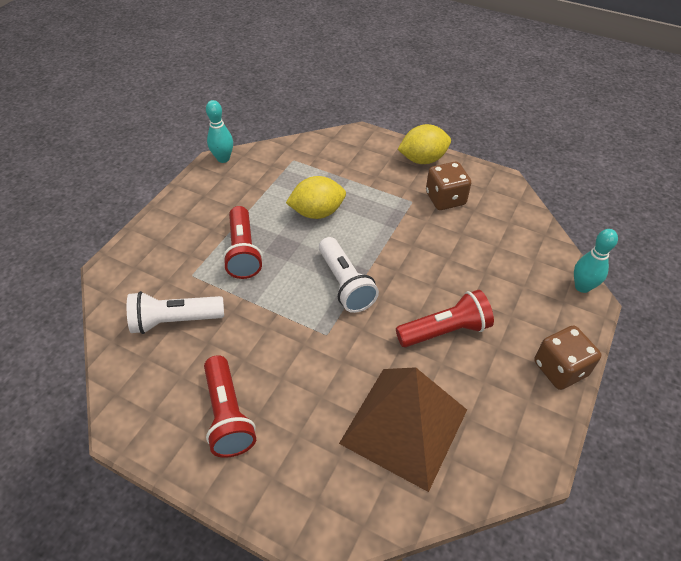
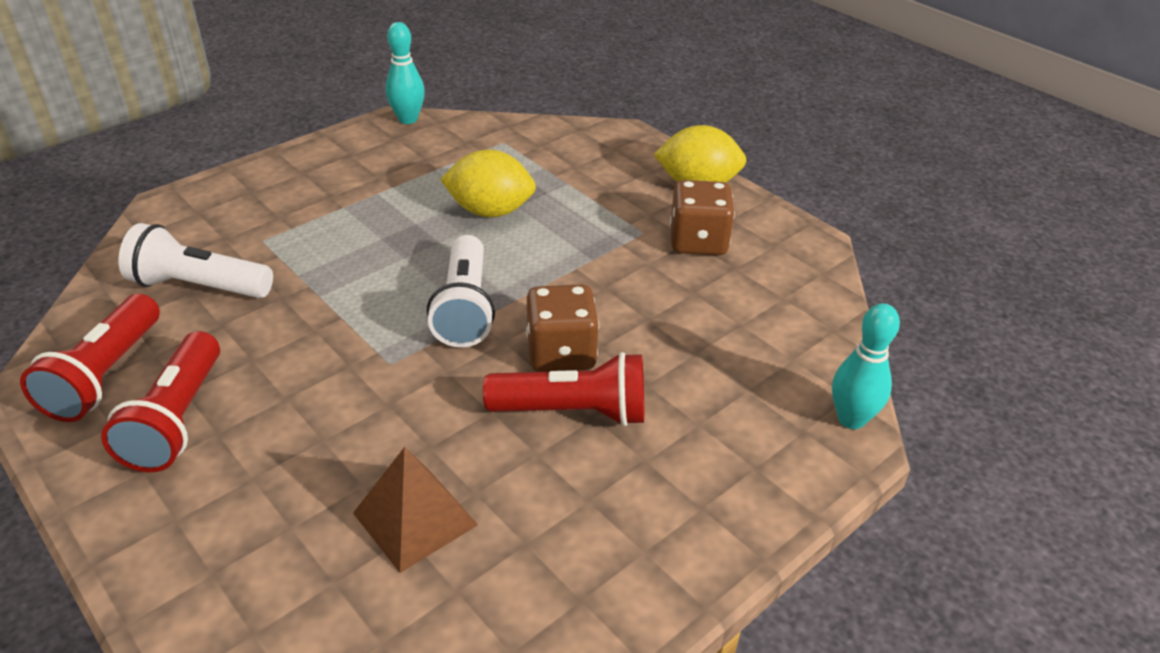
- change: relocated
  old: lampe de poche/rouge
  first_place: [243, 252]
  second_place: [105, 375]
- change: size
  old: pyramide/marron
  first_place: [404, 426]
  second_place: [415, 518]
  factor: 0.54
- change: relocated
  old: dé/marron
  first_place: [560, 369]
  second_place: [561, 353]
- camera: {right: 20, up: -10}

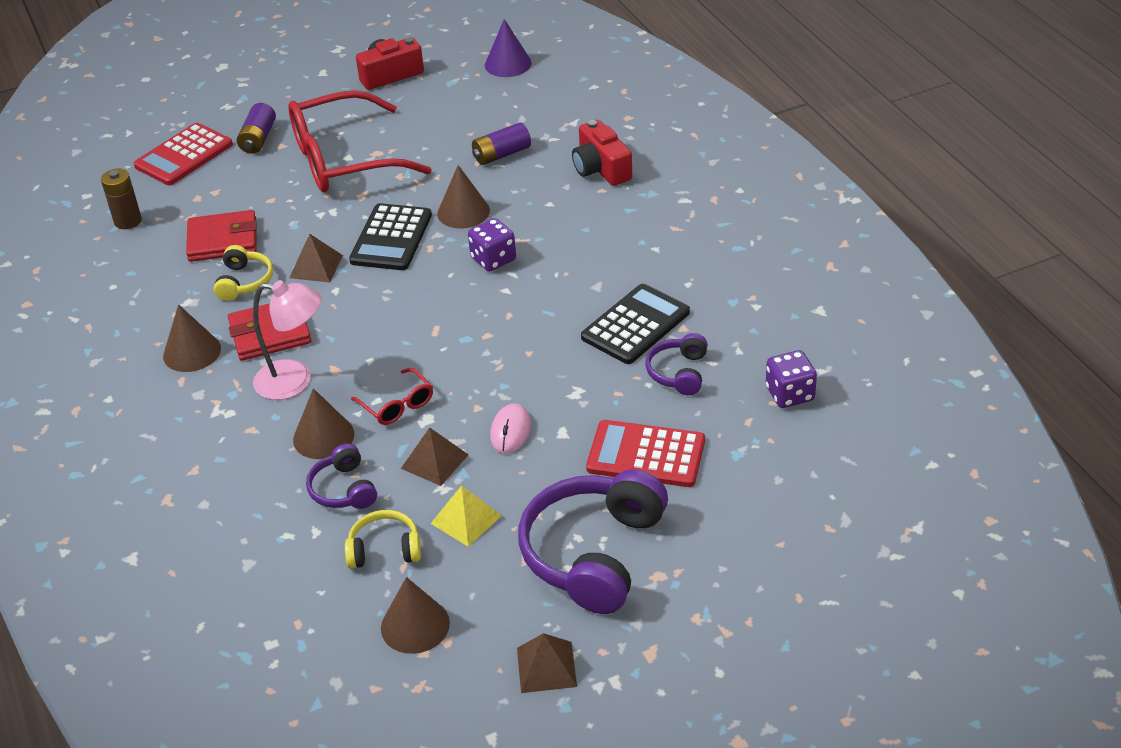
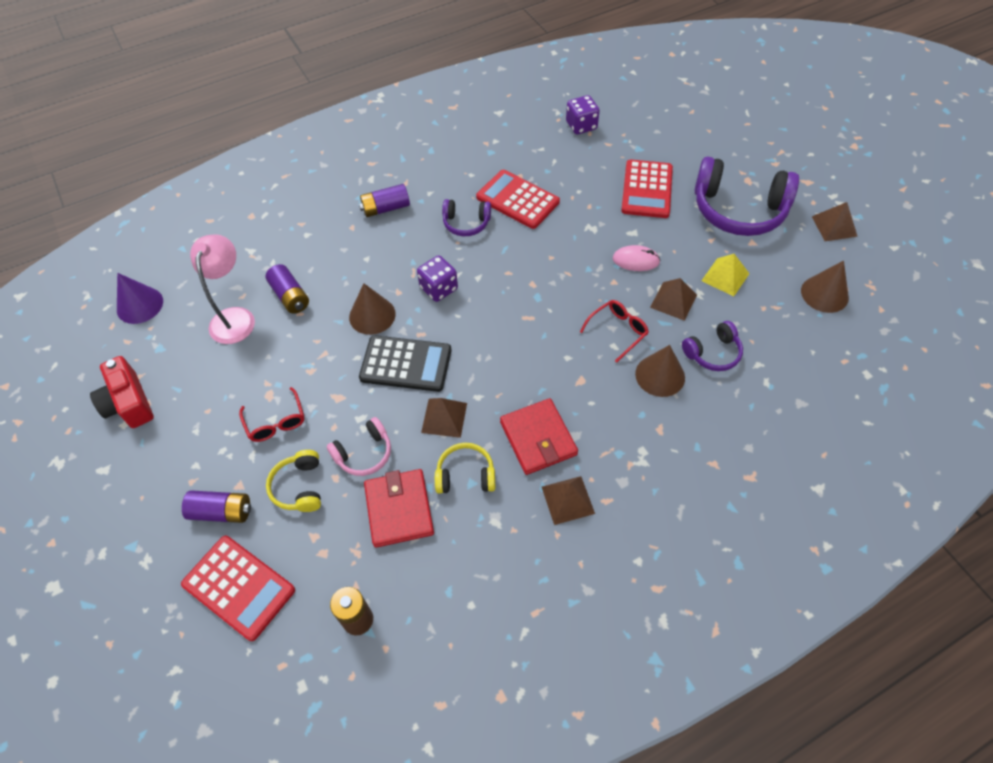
- change: exchanged
  old: cône/marron
  new: pyramide/marron
  first_place: [192, 352]
  second_place: [568, 500]
- change: relocated
  old: lampe/rose
  first_place: [295, 381]
  second_place: [235, 317]
- change: size
  old: lunettes/rouge
  first_place: [343, 159]
  second_place: [276, 422]
  factor: 0.43
- change: relocated
  old: casque audio/jaune
  first_place: [384, 549]
  second_place: [299, 487]
- change: missing
  old: appareil photo/rouge
  first_place: [601, 168]
- change: colour
  old: calculatrice/noir
  new: calculatrice/rouge
  first_place: [635, 325]
  second_place: [517, 200]
- change: relocated
  old: casque audio/violet
  first_place: [678, 372]
  second_place: [466, 223]
- change: appeared
  new: casque audio/rose
  second_place: [364, 453]
- change: appeared
  new: pile/violet
  second_place: [386, 208]
- camera: {right: -95, up: 15}

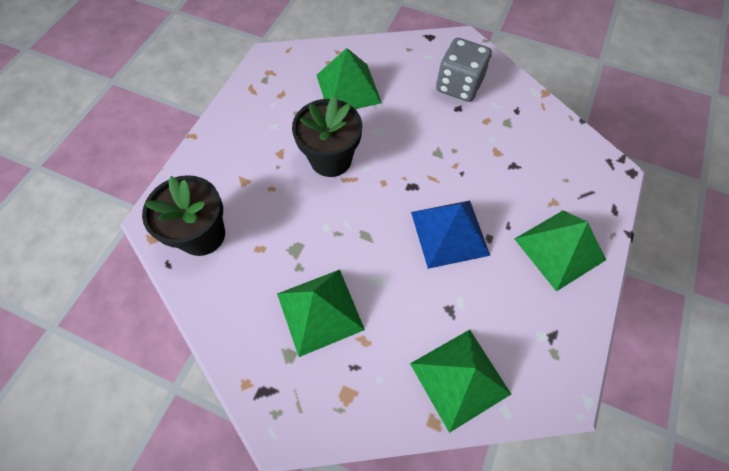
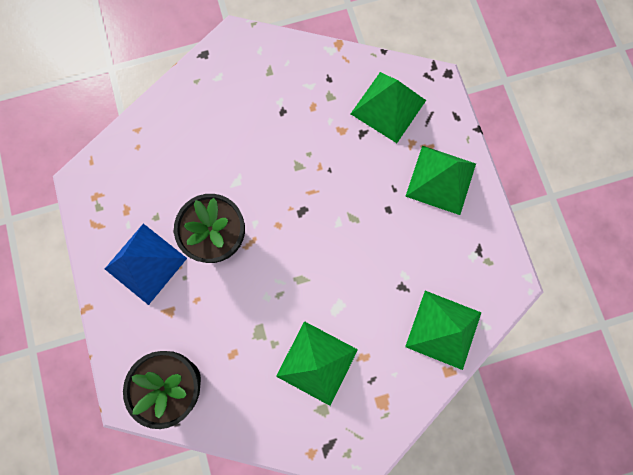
- change: relocated
  old: pyramide/vert
  first_place: [348, 88]
  second_place: [388, 107]
- change: relocated
  old: pyramide/bleu
  first_place: [449, 233]
  second_place: [145, 263]
- change: missing
  old: dé/gris
  first_place: [459, 85]
- camera: {right: -40, up: 15}

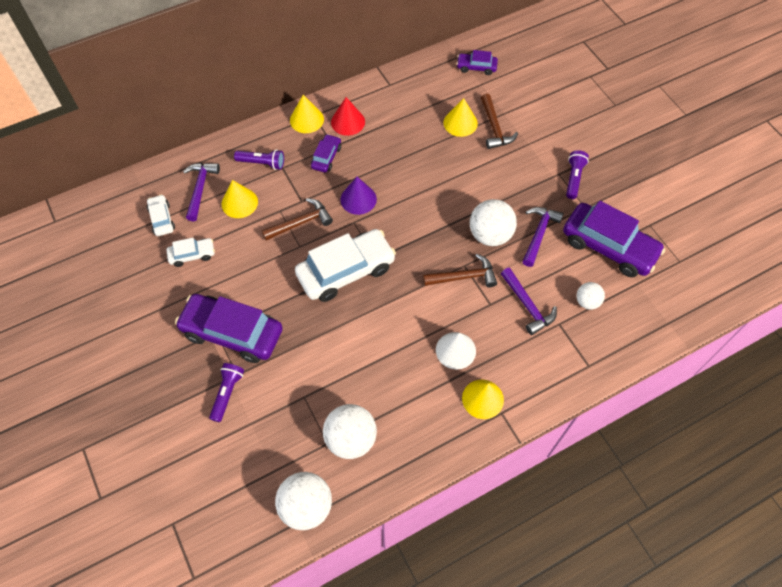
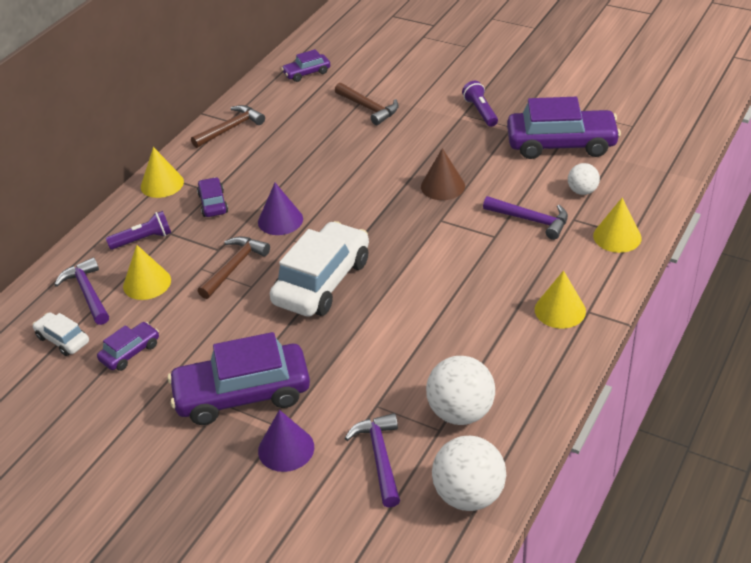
- change: colour
  old: voiture/blanc
  new: voiture/violet
  first_place: [192, 255]
  second_place: [130, 352]
- change: exchanged
  old: lampe de poche/violet
  new: cône/violet
  first_place: [227, 393]
  second_place: [286, 449]
- change: missing
  old: cône/rouge
  first_place: [348, 122]
- change: relocated
  old: marteau/marron
  first_place: [463, 277]
  second_place: [230, 128]
- change: missing
  old: cône/blanc
  first_place: [455, 350]
- change: relocated
  old: cône/jaune
  first_place: [460, 123]
  second_place: [617, 237]
- change: exchanged
  old: balle/blanc
  new: cône/marron
  first_place: [490, 235]
  second_place: [442, 186]
- change: relocated
  old: marteau/violet
  first_place: [538, 234]
  second_place: [380, 458]
- camera: {right: -30, up: -20}

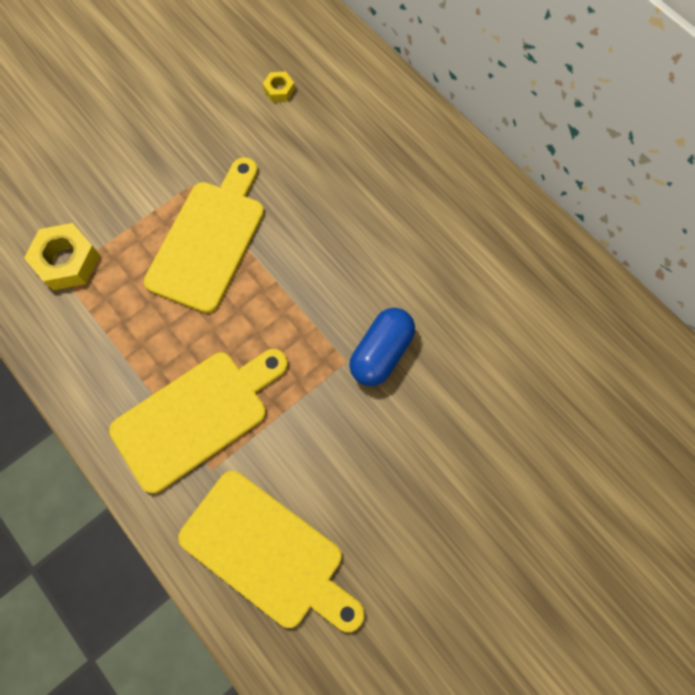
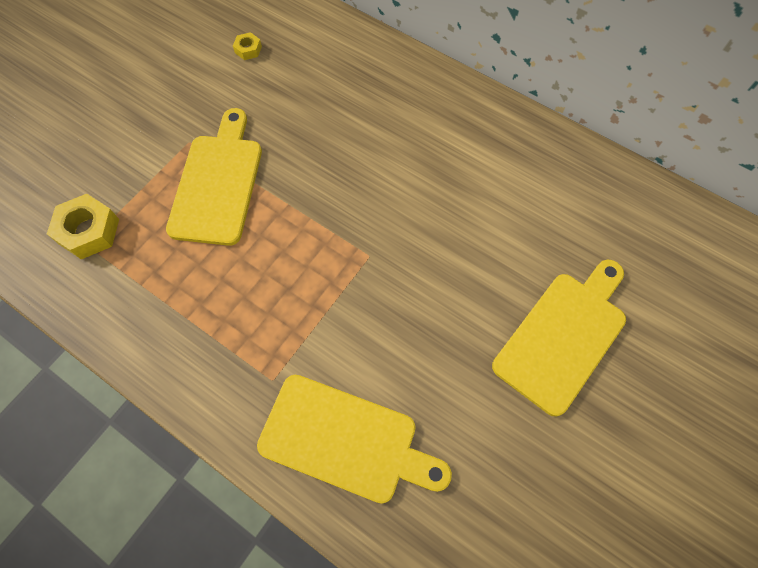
- change: relocated
  old: planche à découper/jaune
  first_place: [197, 416]
  second_place: [563, 336]
- change: missing
  old: gélule/bleu
  first_place: [381, 352]
- camera: {right: -15, up: -5}

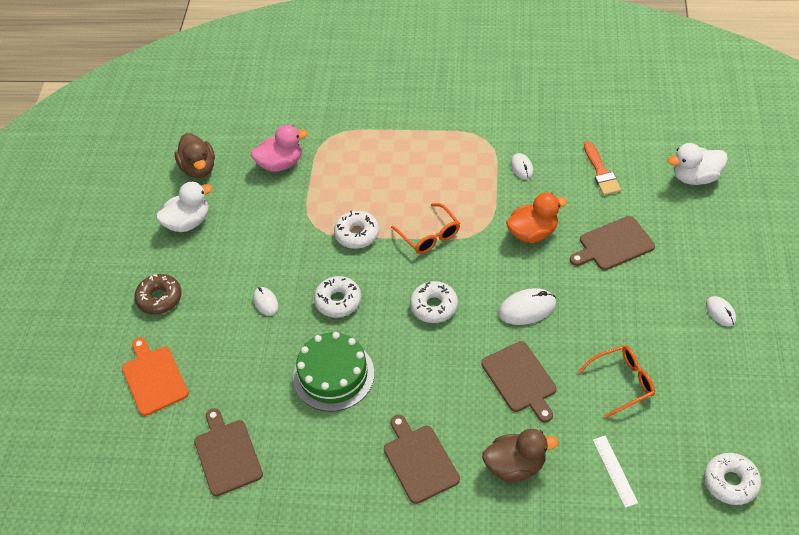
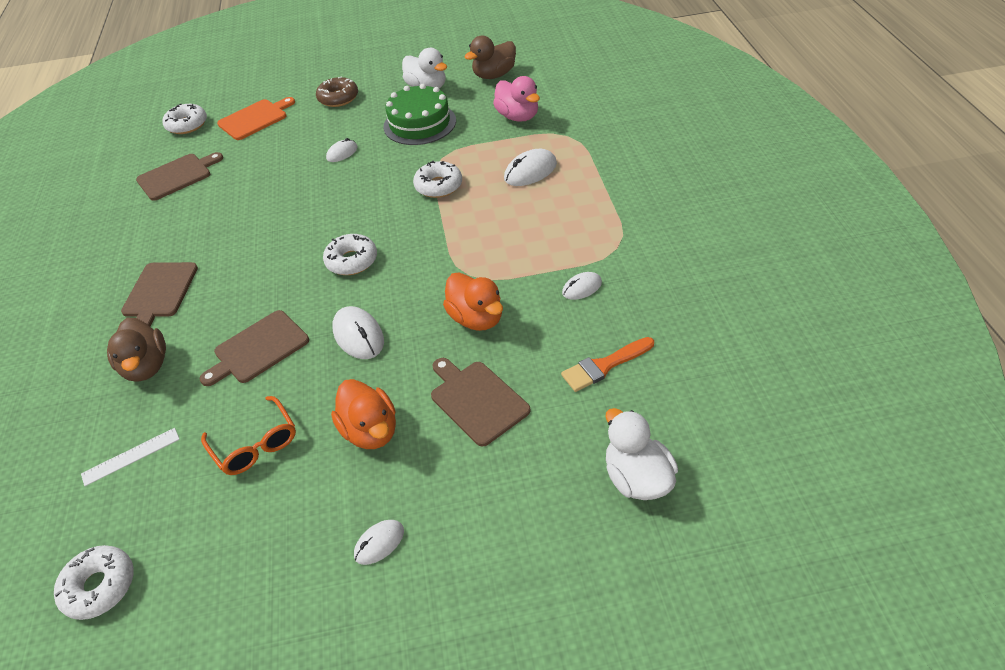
- change: relocated
  old: gâteau/vert
  first_place: [333, 375]
  second_place: [419, 123]
- change: relocated
  old: beignet/blanc
  first_place: [338, 301]
  second_place: [187, 125]
- change: spun
  old: planche à découper/marron
  first_place: [419, 461]
  second_place: [159, 293]
  degrees: 135
- change: missing
  old: lunettes/orange
  first_place: [429, 235]
- change: appeared
  new: canard/orange
  second_place: [370, 431]
- change: appeared
  new: souris/blanc
  second_place: [530, 171]
- camera: {right: 75, up: -5}

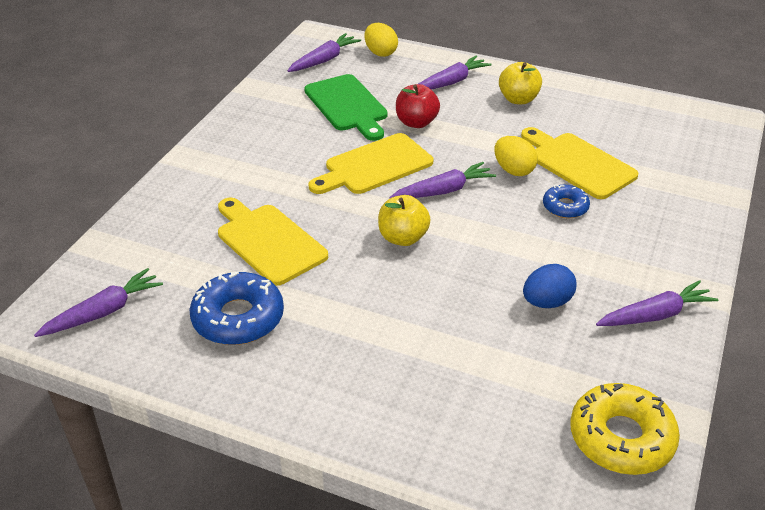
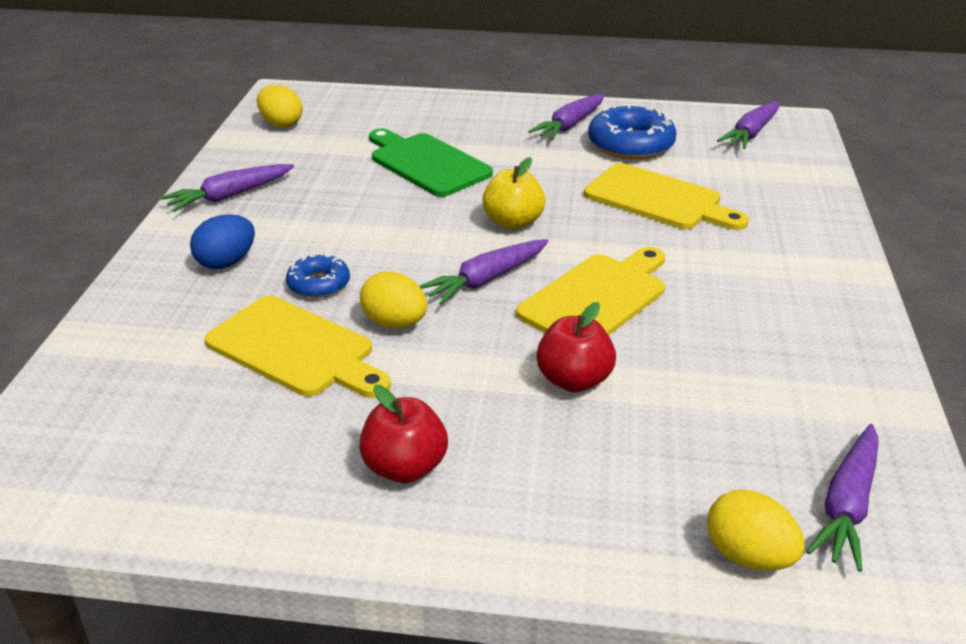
- change: relocated
  old: planche à découper/vert
  first_place: [347, 105]
  second_place: [426, 163]
- change: relocated
  old: carotte/violet
  first_place: [451, 82]
  second_place: [570, 125]
- change: colour
  old: pomme/jaune
  new: pomme/rouge
  first_place: [518, 99]
  second_place: [405, 467]
- change: relocated
  old: œuf/bleu
  first_place: [547, 302]
  second_place: [226, 262]
- change: exchanged
  old: beignet/jaune
  new: œuf/jaune
  first_place: [621, 438]
  second_place: [281, 124]
- camera: {right: 165, up: -5}

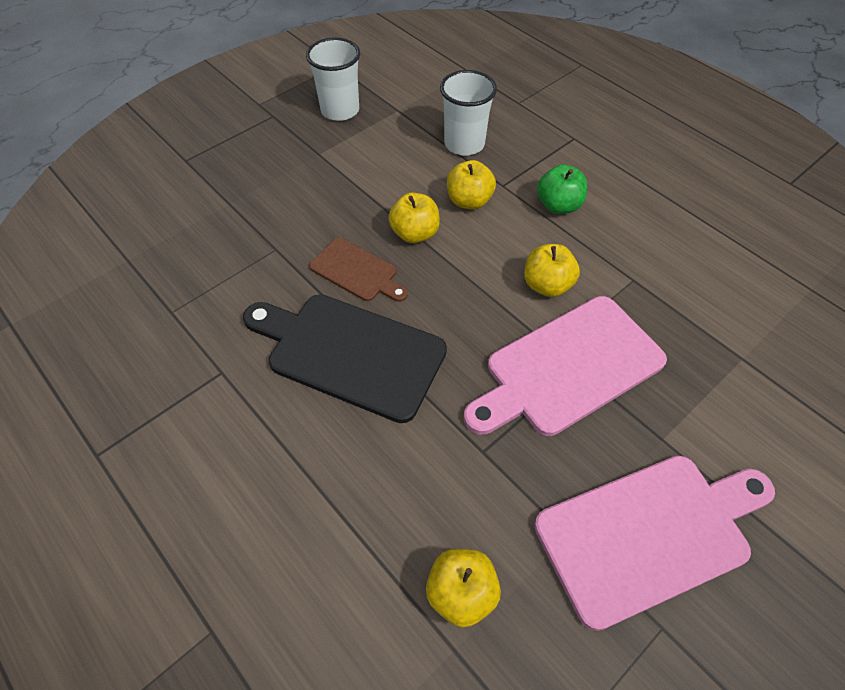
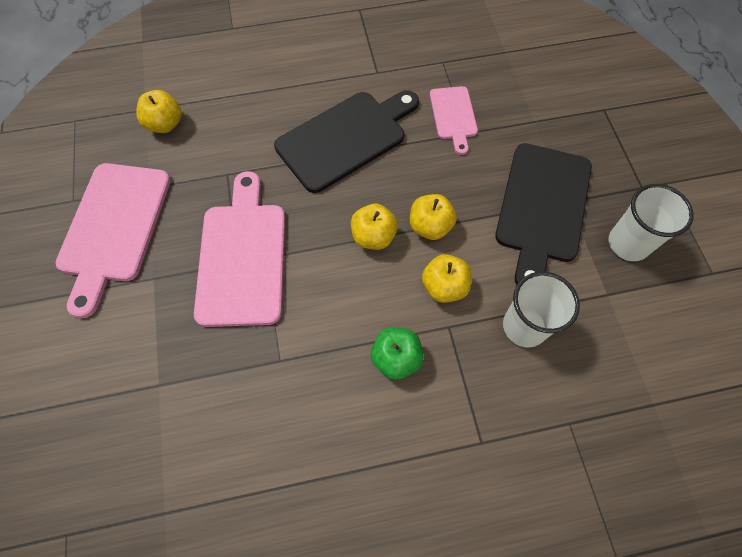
- change: missing
  old: planche à découper/marron
  first_place: [357, 271]
- change: relocated
  old: pomme/jaune
  first_place: [547, 285]
  second_place: [373, 236]
- change: appeared
  new: planche à découper/rose
  second_place: [453, 116]
- change: appeared
  new: planche à découper/noir
  second_place: [542, 207]
- camera: {right: 120, up: 10}

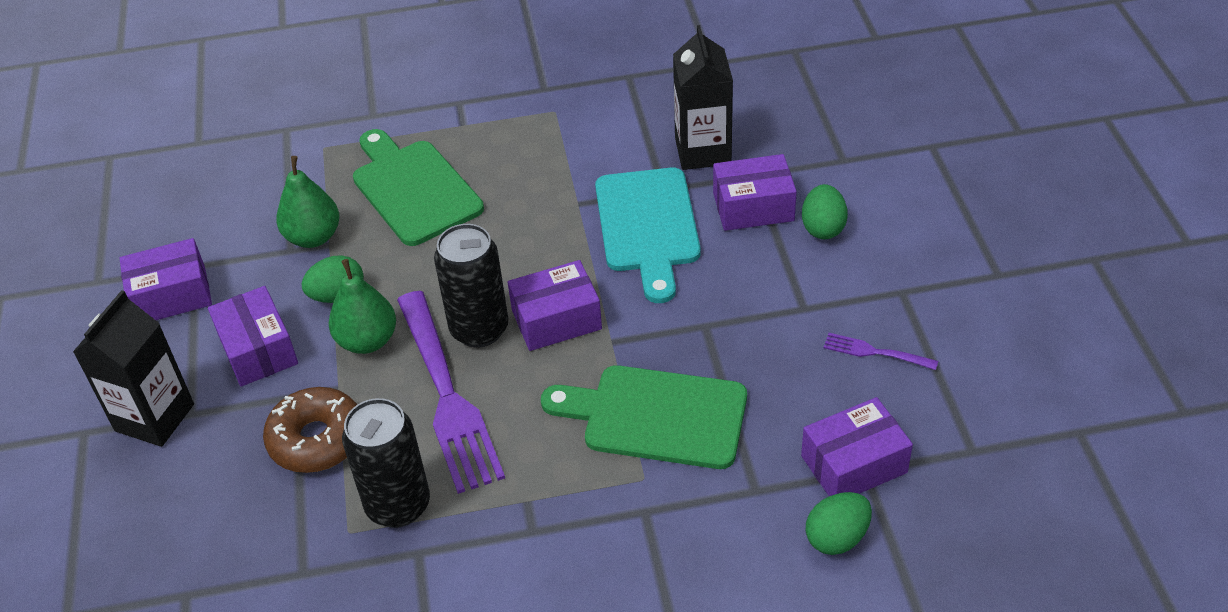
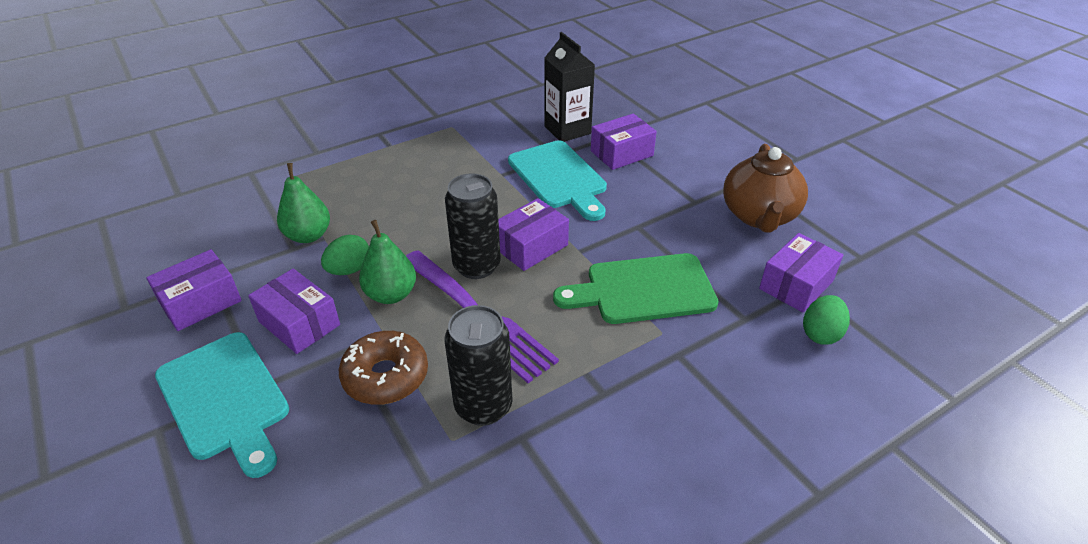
- change: exchanged
  old: brique de lait/noir
  new: planche à découper/turquoise
  first_place: [154, 417]
  second_place: [225, 399]
- change: missing
  old: planche à découper/vert
  first_place: [413, 189]
- change: missing
  old: œuf/vert
  first_place: [823, 228]
- change: exchanged
  old: fourchette/violet
  new: théière/marron
  first_place: [876, 352]
  second_place: [759, 216]
- camera: {right: -25, up: -5}

